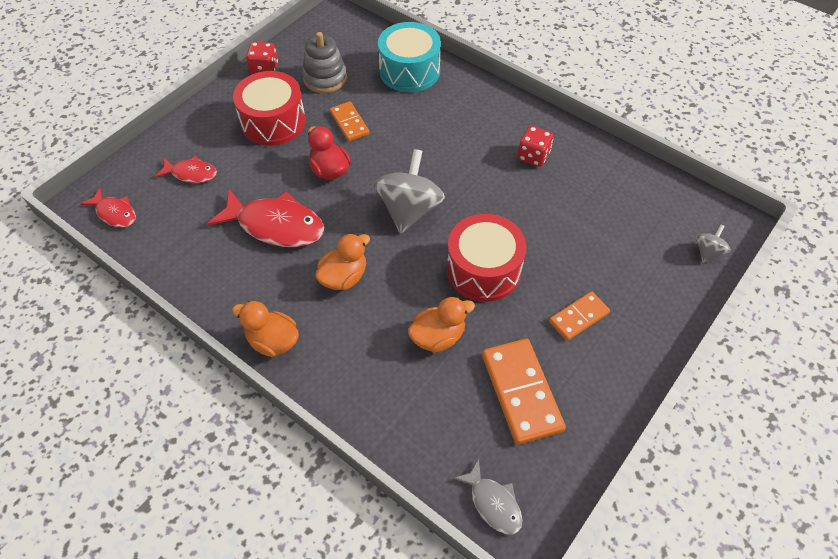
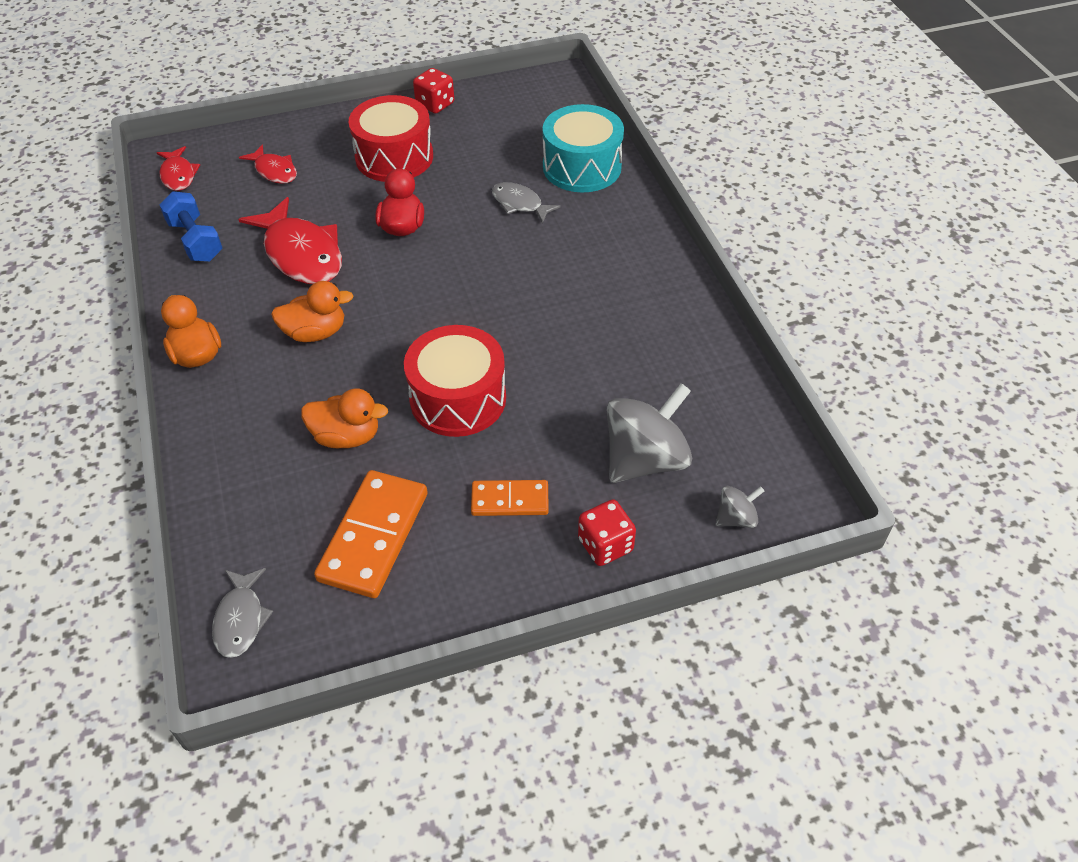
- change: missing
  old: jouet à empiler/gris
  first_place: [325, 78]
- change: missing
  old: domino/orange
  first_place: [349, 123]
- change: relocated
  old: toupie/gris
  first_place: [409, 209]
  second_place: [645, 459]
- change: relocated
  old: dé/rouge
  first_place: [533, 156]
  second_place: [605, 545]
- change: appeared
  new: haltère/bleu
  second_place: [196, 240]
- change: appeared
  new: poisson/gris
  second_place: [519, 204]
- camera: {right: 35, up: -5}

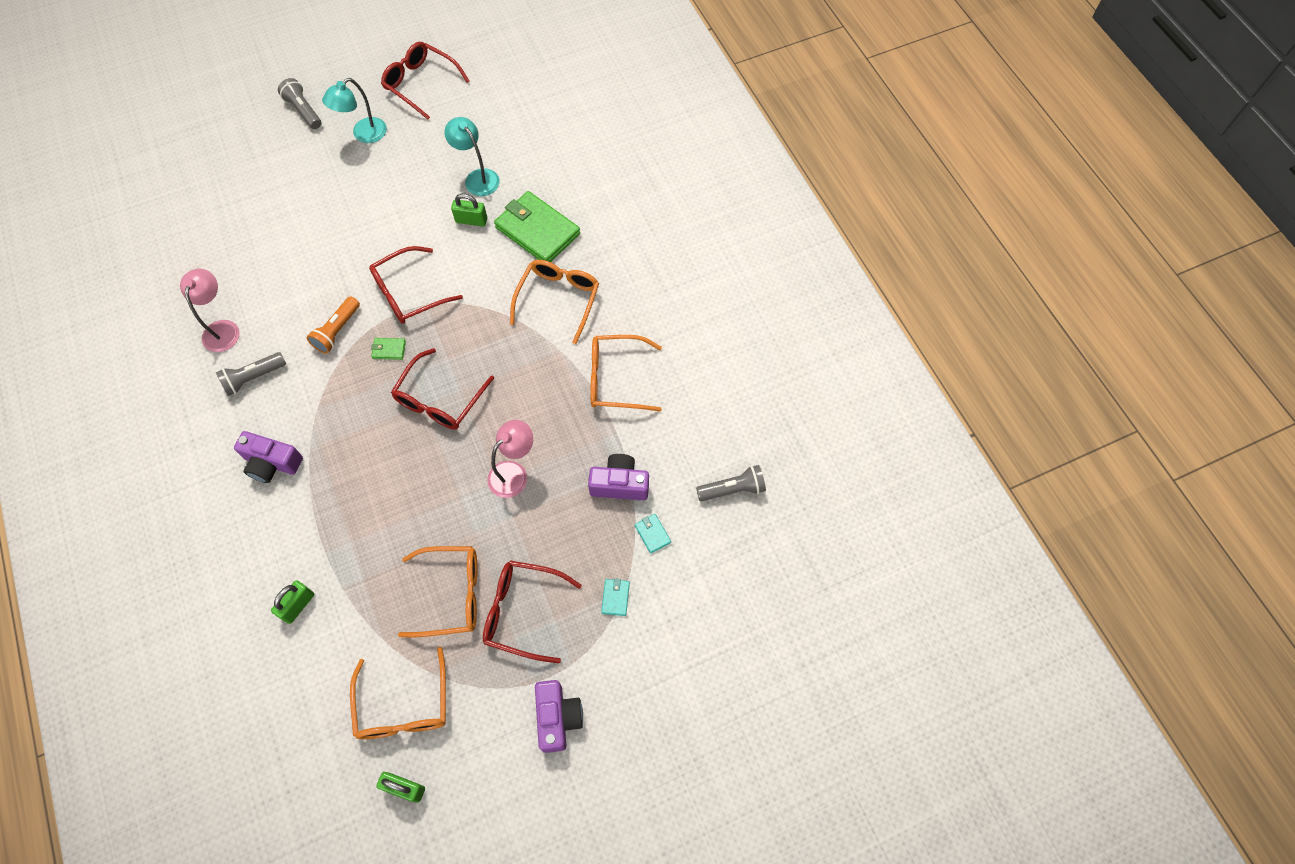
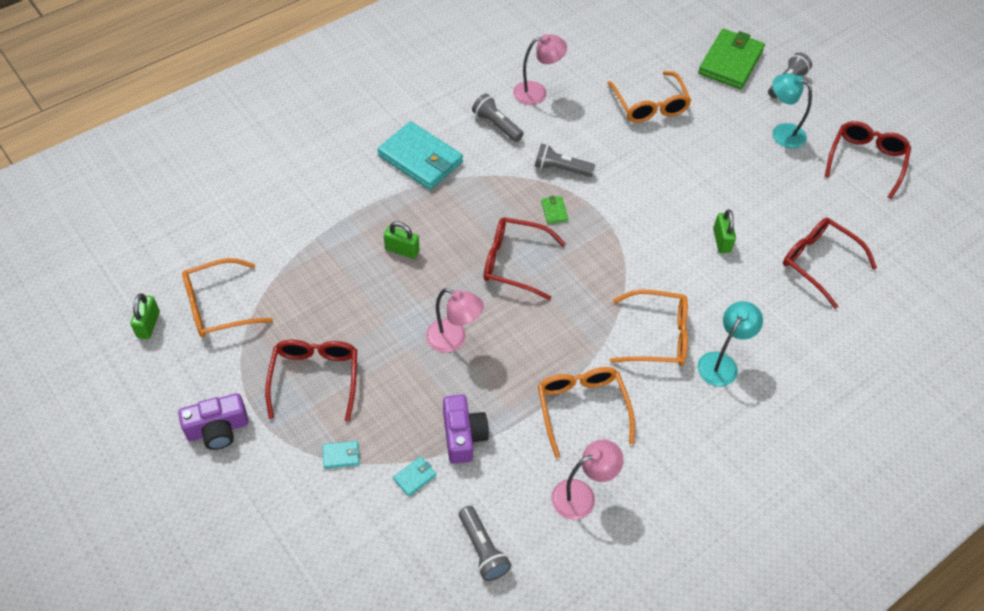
- change: exchanged
  old: appareil photo/violet
  new: portefeuille/turquoise
  first_place: [272, 463]
  second_place: [420, 159]
- change: relocated
  old: cadenas/vert
  first_place: [298, 605]
  second_place: [402, 250]
- change: colour
  old: lampe de poche/orange
  new: lampe de poche/gris
  first_place: [337, 331]
  second_place: [561, 169]
- change: relocated
  old: lunettes/rouge
  first_place: [408, 293]
  second_place: [818, 262]
- change: relocated
  old: lunettes/orange
  first_place: [451, 594]
  second_place: [650, 105]
- change: relocated
  old: lampe/turquoise
  first_place: [477, 177]
  second_place: [721, 363]
- change: relocated
  old: portefeuille/vert
  first_place: [537, 231]
  second_place: [730, 62]
- change: appeared
  new: lampe/rose
  second_place: [582, 495]
- camera: {right: 75, up: -10}

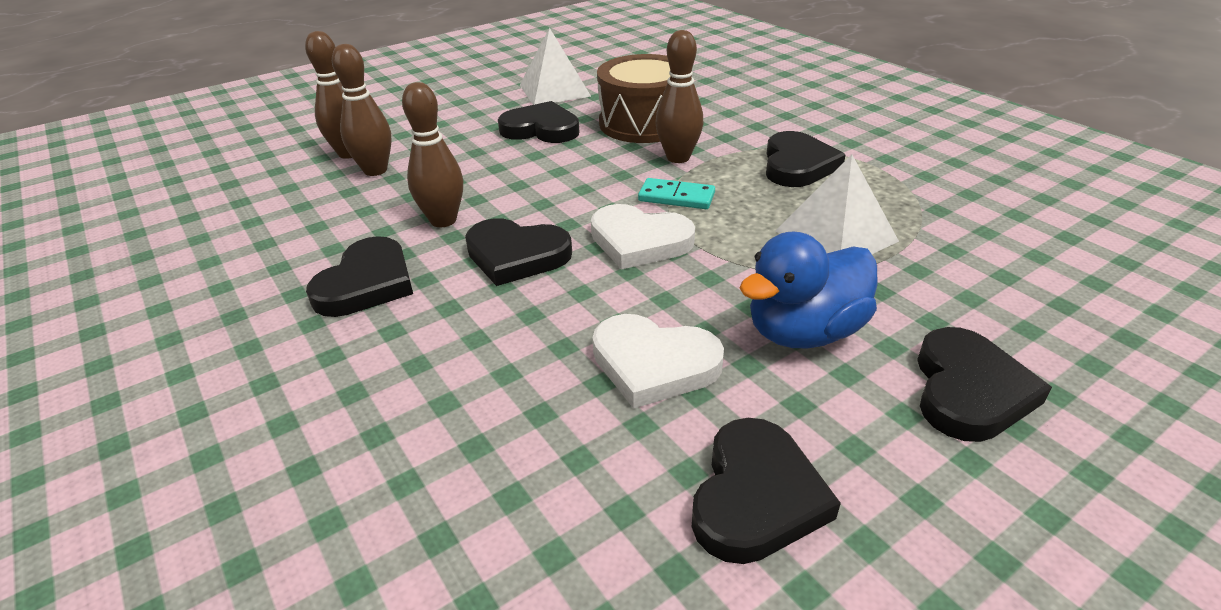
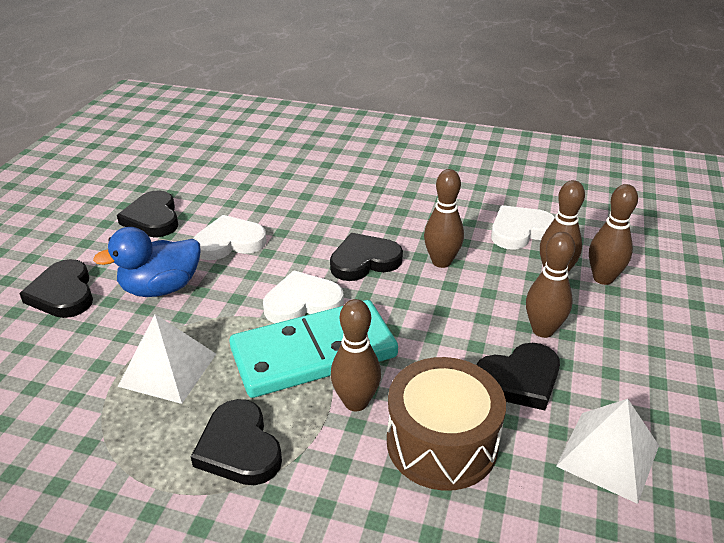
- change: missing
  old: cœur/noir
  first_place: [366, 283]
- change: size
  old: domino/turquoise
  first_place: [676, 197]
  second_place: [313, 353]
  factor: 2.4
- change: spun
  old: canard/bleu
  first_place: [804, 332]
  second_place: [161, 288]
  degrees: -135
- change: appeared
  new: cœur/blanc
  second_place: [520, 231]
- change: appeared
  new: quille/marron
  second_place: [542, 330]
- camera: {right: 140, up: 0}

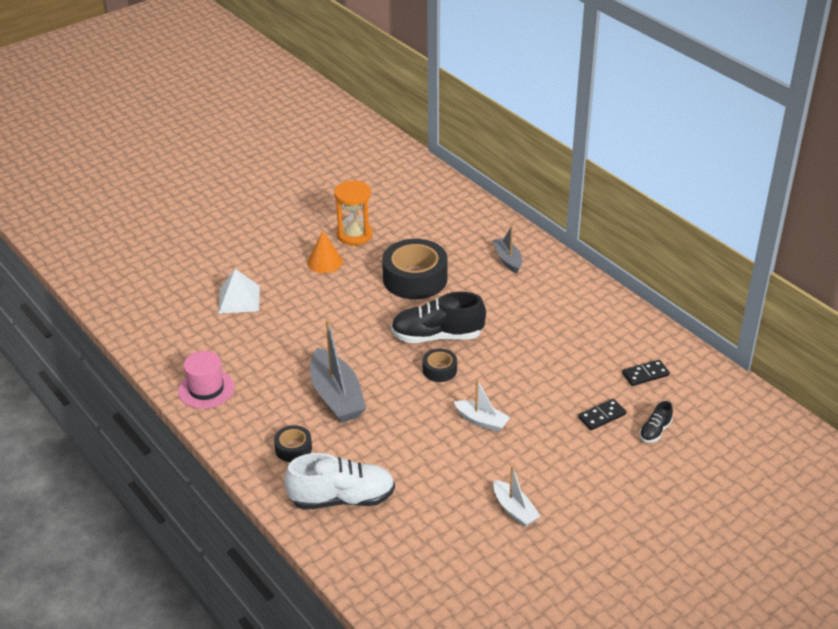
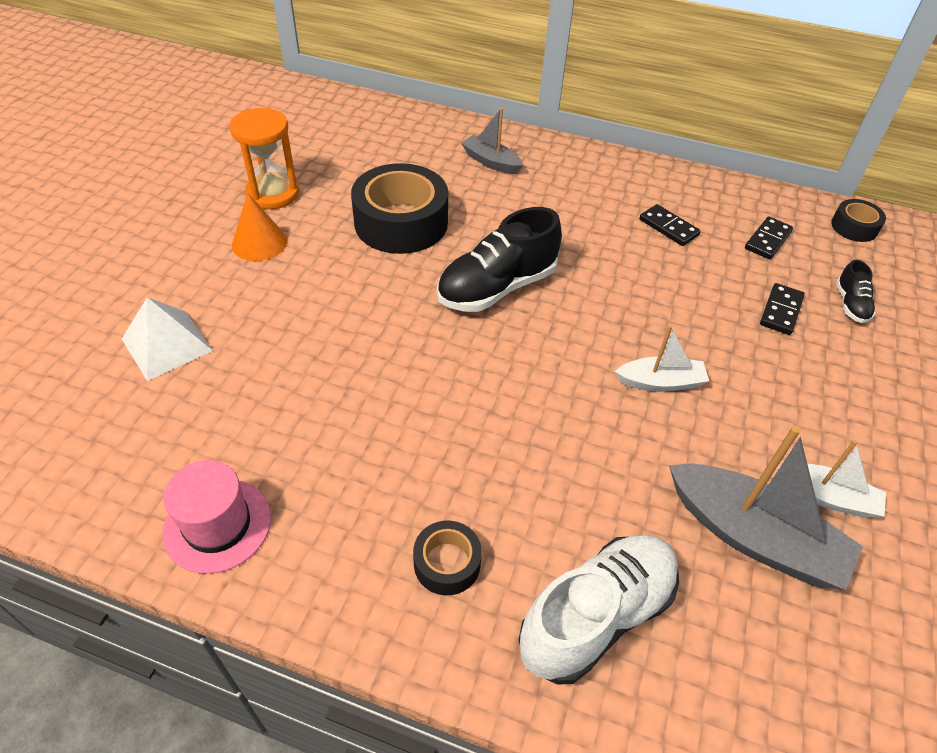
- change: relocated
  old: bateau/gris
  first_place: [336, 396]
  second_place: [753, 536]
- change: relocated
  old: ruban adhésif/noir
  first_place: [439, 370]
  second_place: [854, 227]
- change: appeared
  new: domino/noir
  second_place: [668, 227]
- camera: {right: -35, up: 10}

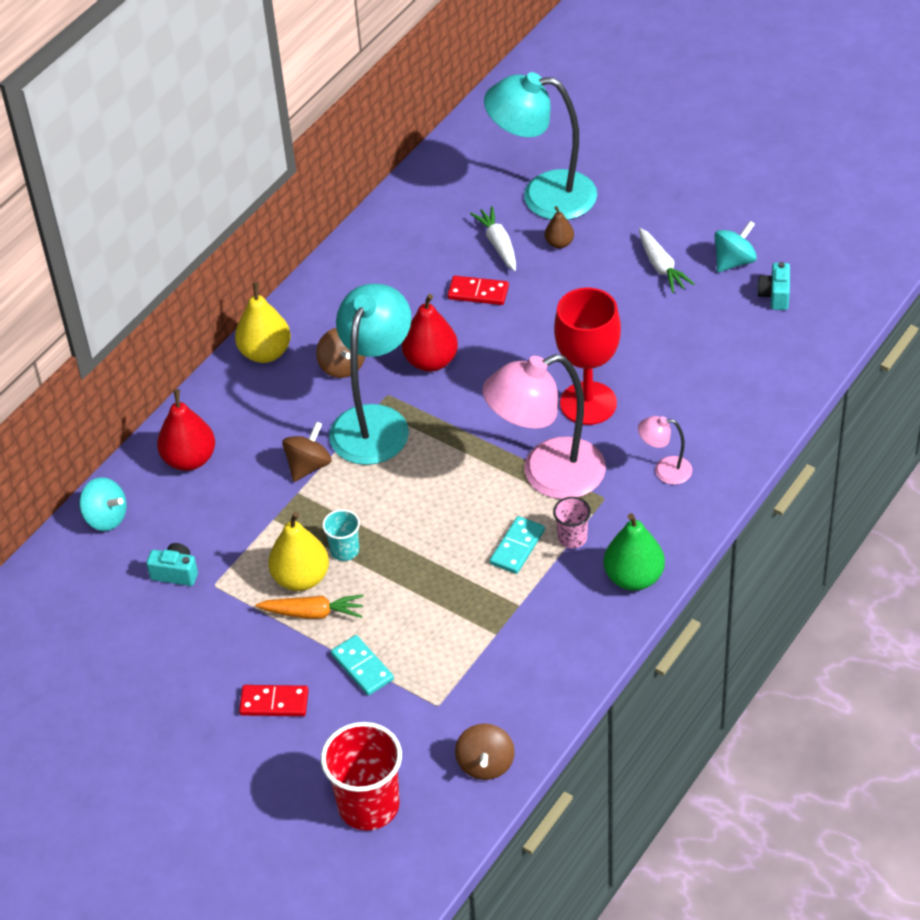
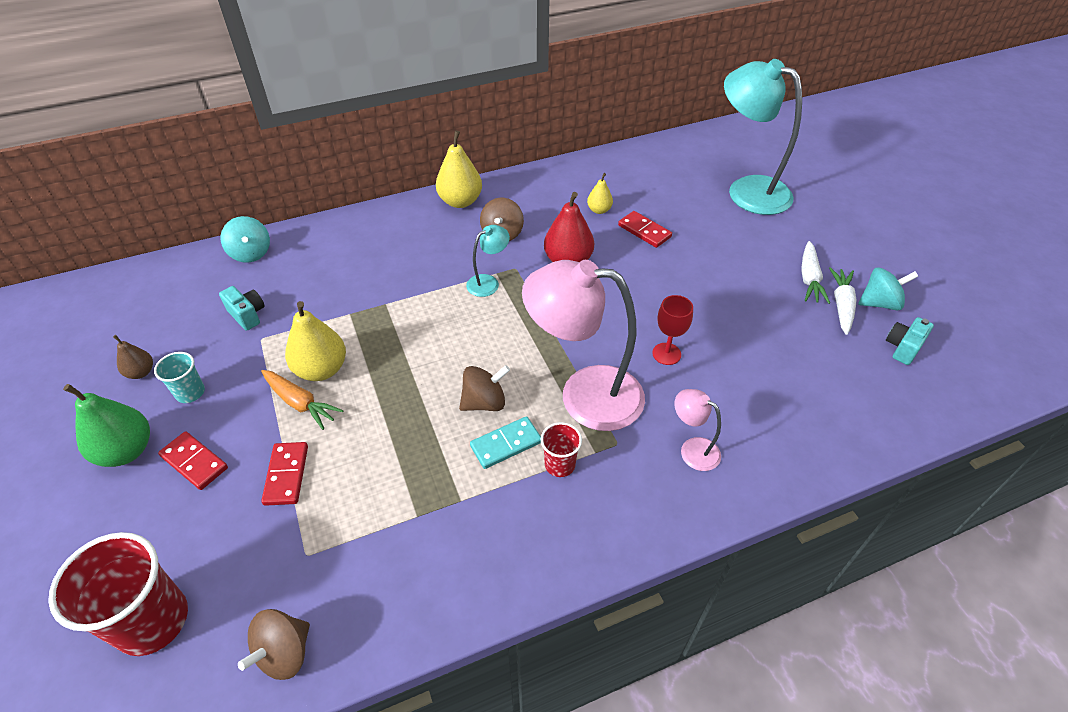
- change: missing
  old: poire/rouge
  first_place: [189, 459]
- change: relocated
  old: toupie/marron
  first_place: [308, 466]
  second_place: [484, 402]
- change: relocated
  old: gobelet/turquoise
  first_place: [344, 550]
  second_place: [190, 392]
- change: size
  old: lampe/turquoise
  first_place: [375, 421]
  second_place: [488, 282]
  factor: 0.45
- change: colour
  old: domino/turquoise
  new: domino/rouge
  first_place: [362, 667]
  second_place: [286, 475]
- change: relocated
  old: carotte/blanc
  first_place: [498, 244]
  second_place: [841, 305]
- change: relocated
  old: poire/marron
  first_place: [559, 243]
  second_place: [141, 372]
- change: colour
  old: gobelet/rose
  new: gobelet/rouge
  first_place: [572, 538]
  second_place: [560, 464]
- change: size
  old: verre à pied/rouge
  first_place: [588, 403]
  second_place: [666, 354]
  factor: 0.51
- change: relocated
  old: poire/vert
  first_place: [633, 577]
  second_place: [126, 451]
- change: appeared
  new: poire/jaune
  second_place: [599, 210]
- camera: {right: 30, up: 0}

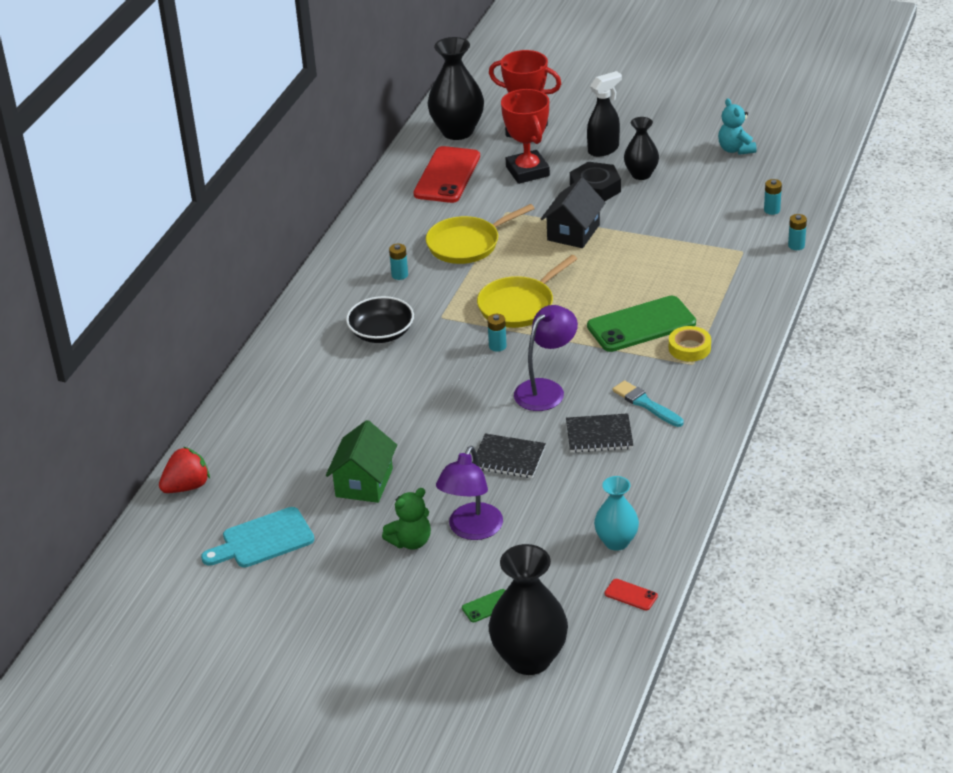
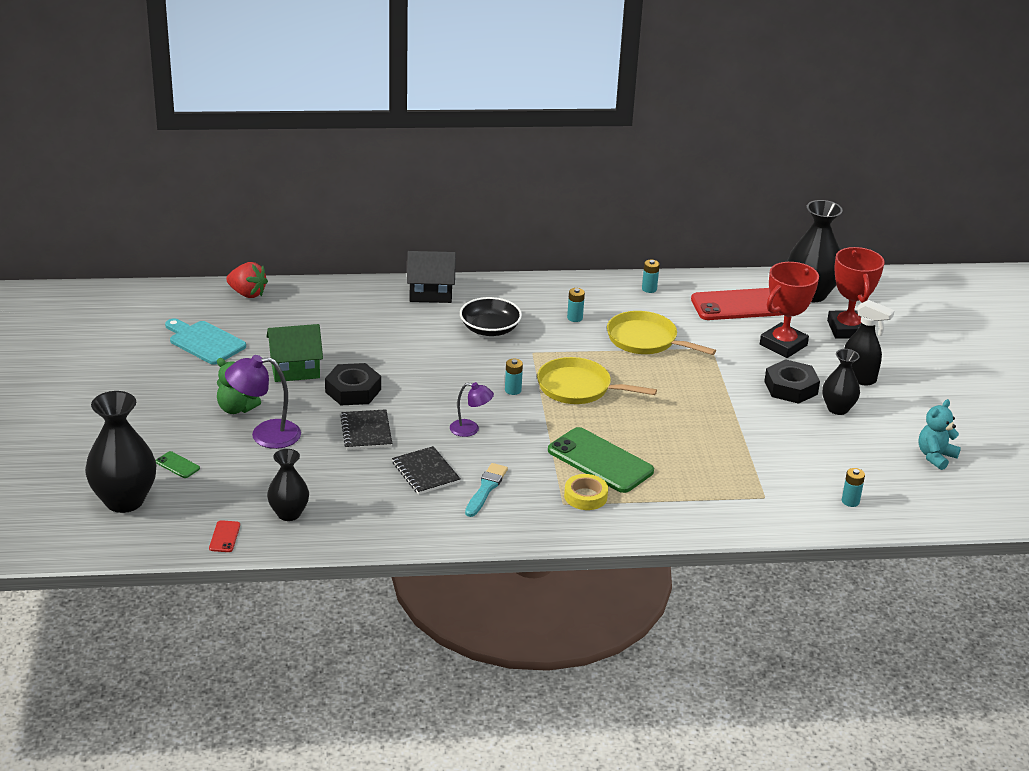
- change: size
  old: lampe/violet
  first_place: [546, 389]
  second_place: [470, 429]
  factor: 0.61
- change: relocated
  old: maison/noir
  first_place: [573, 232]
  second_place: [431, 293]
- change: colour
  old: vase/turquoise
  new: vase/noir
  first_place: [616, 542]
  second_place: [289, 514]
- change: relocated
  old: pile/turquoise
  first_place: [796, 245]
  second_place: [649, 289]
- change: appeared
  new: écrou/noir
  second_place: [353, 390]
- camera: {right: 60, up: -5}

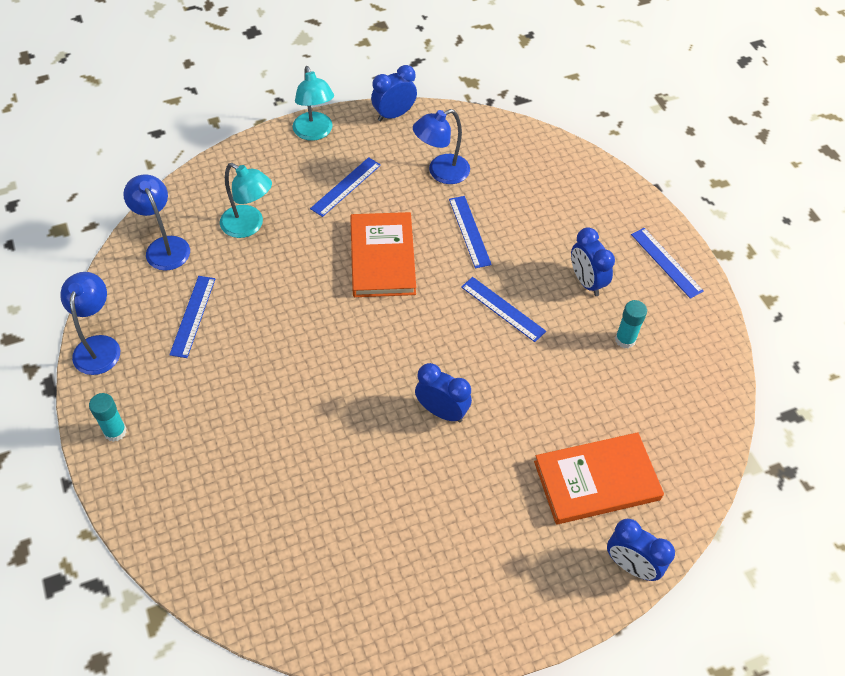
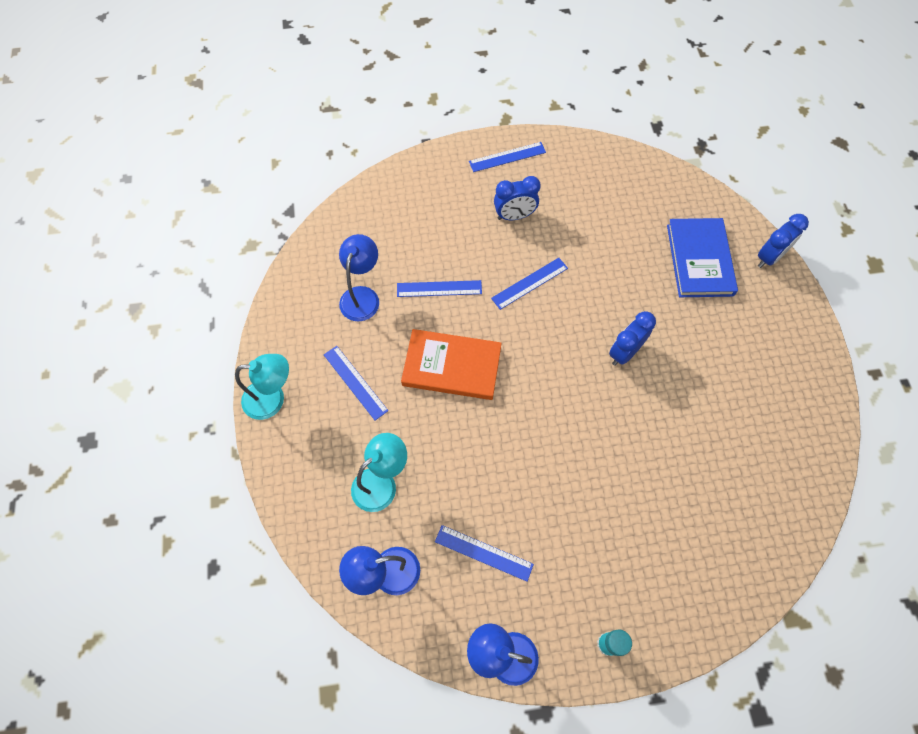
- change: missing
  old: réveil/bleu
  first_place: [394, 115]
- change: spun
  old: lampe/bleu
  first_place: [441, 172]
  second_place: [362, 296]
  degrees: -150
- change: colour
  old: livre/orange
  new: livre/bleu
  first_place: [596, 481]
  second_place: [699, 260]
- change: missing
  old: bâton de colle/turquoise
  first_place: [625, 340]
- camera: {right: -75, up: 10}

